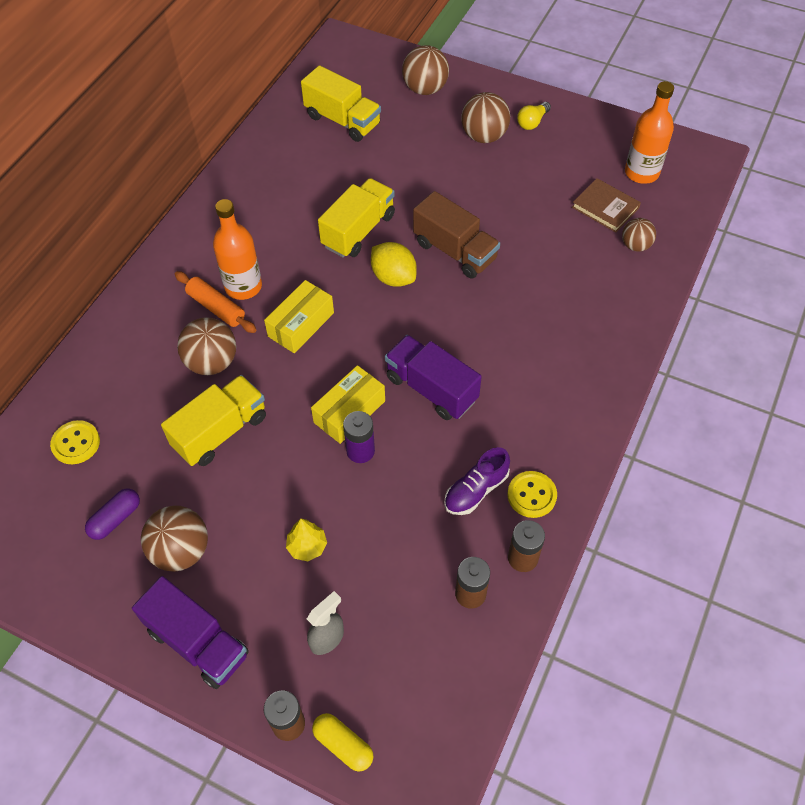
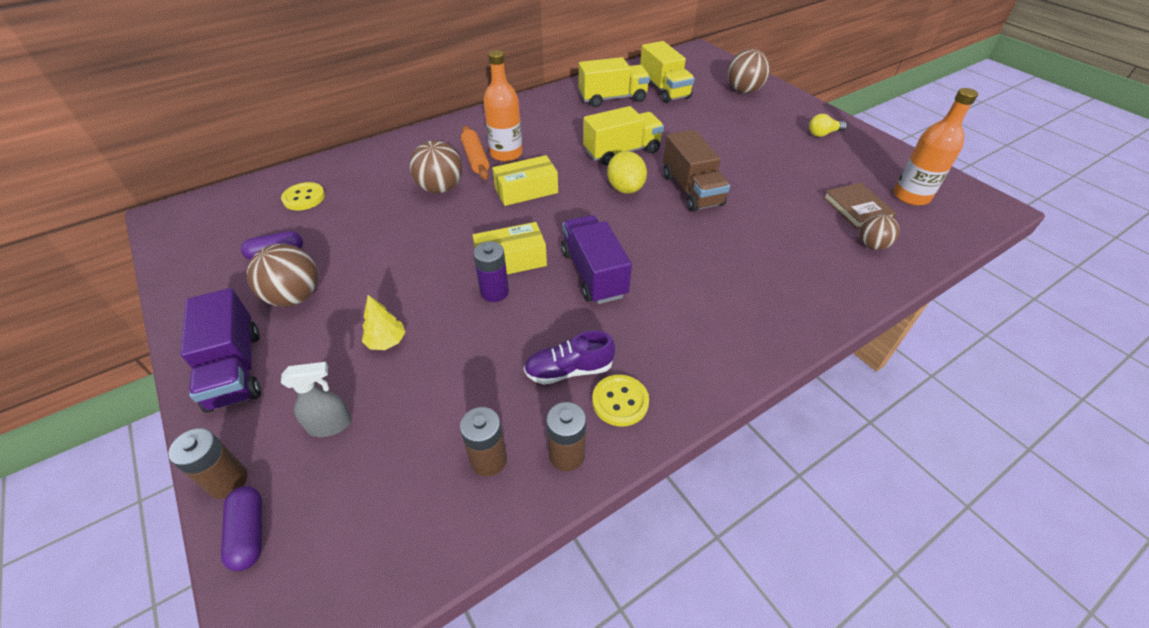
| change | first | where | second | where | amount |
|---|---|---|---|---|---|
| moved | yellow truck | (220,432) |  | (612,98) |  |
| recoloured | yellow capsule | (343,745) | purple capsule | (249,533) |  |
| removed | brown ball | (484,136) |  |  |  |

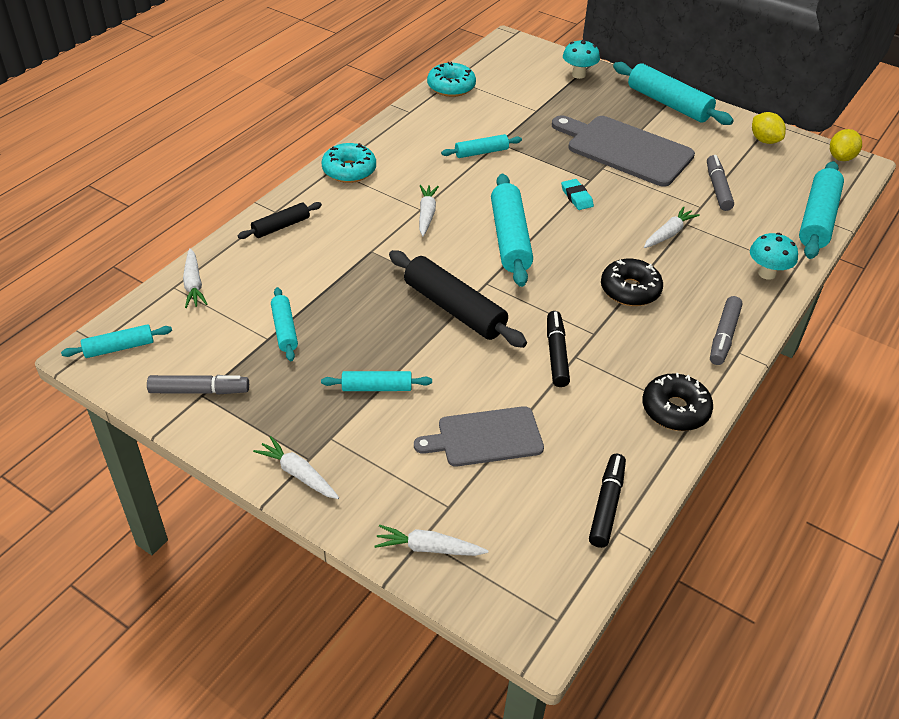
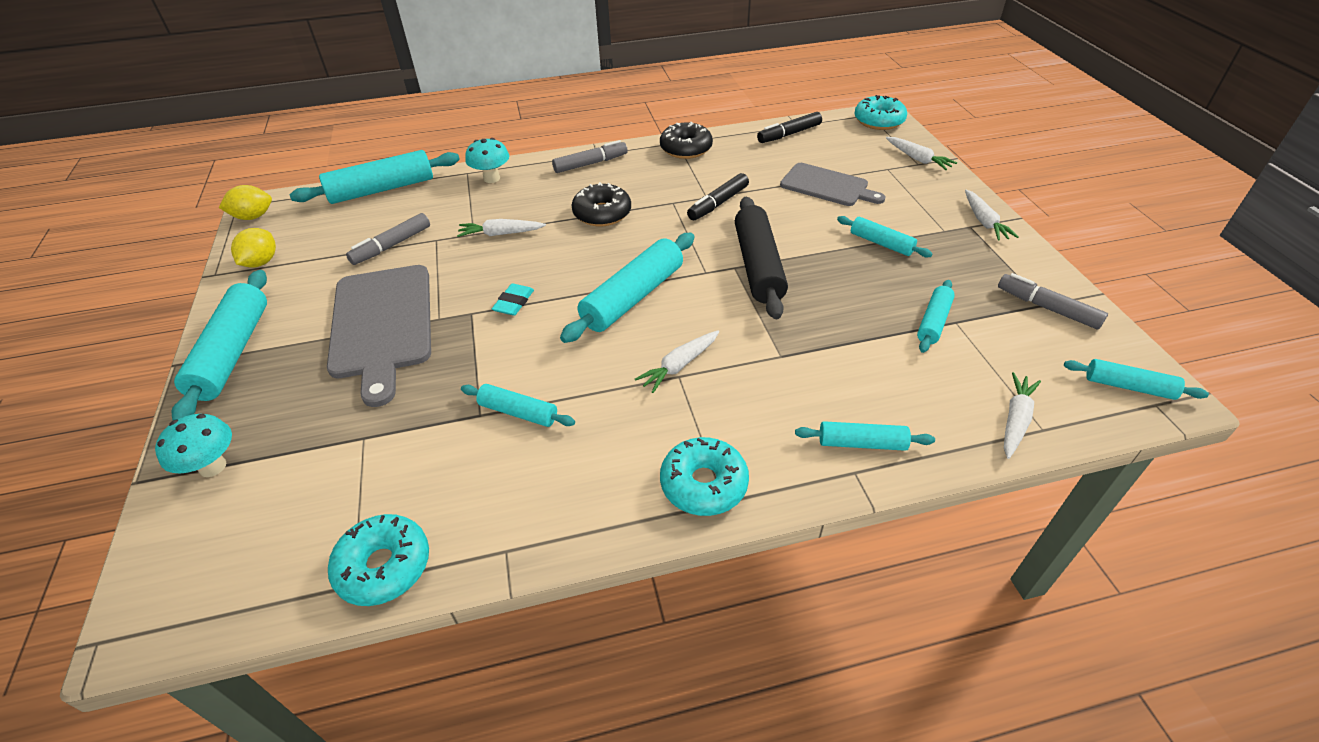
| change | first | where | second | where | amount |
|---|---|---|---|---|---|
| recoloured | black rolling pin | (281,226) | turquoise rolling pin | (862,443) |  |
| added |  |  | turquoise donut | (878,121) |  |

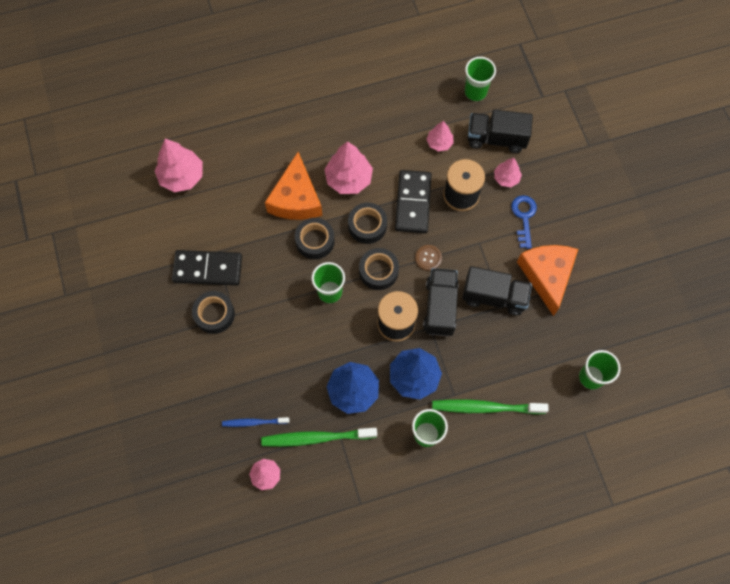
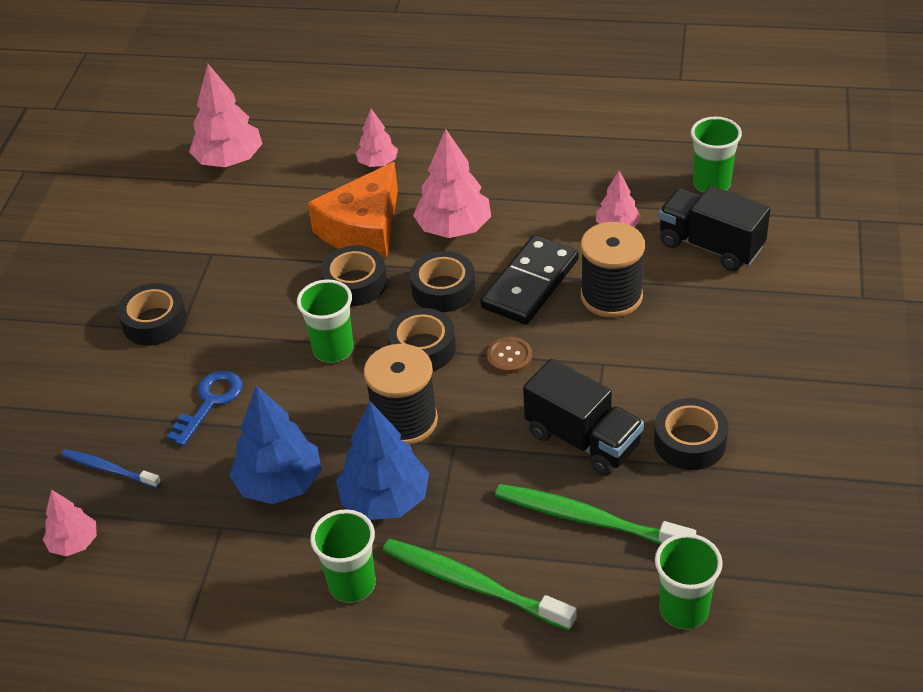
| change | first | where | second | where | amount |
|---|---|---|---|---|---|
| removed | black domino | (207,269) |  |  |  |
| moved | green toothbrush | (315,438) |  | (587,519) |  |
| removed | black truck | (440,307) |  |  |  |
| moved | pink tree | (506,178) |  | (378,163) |  |
| moved | blue key | (524,217) |  | (210,402) |  |
| replaced | orange cheese | (547,276) | black tape | (690,442) |  |

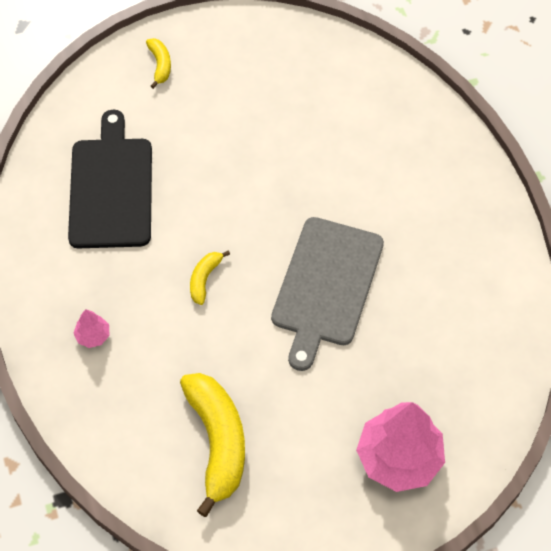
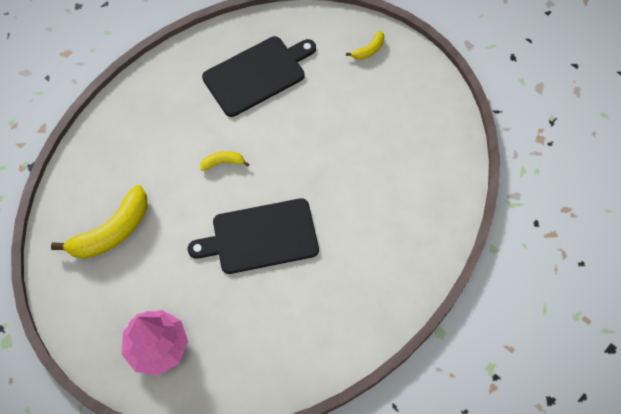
| change | first | where | second | where | amount |
|---|---|---|---|---|---|
| removed | pink tree | (93,336) |  |  |  |
| recoloured | grey cutting board | (326,286) | black cutting board | (260,237) |  |

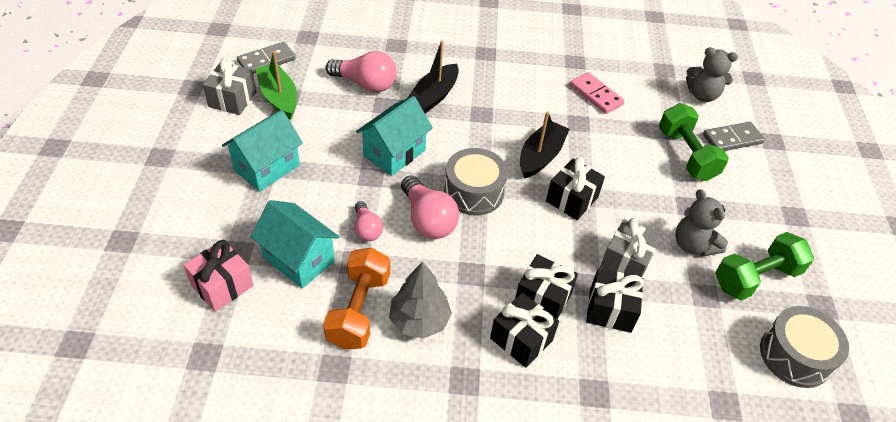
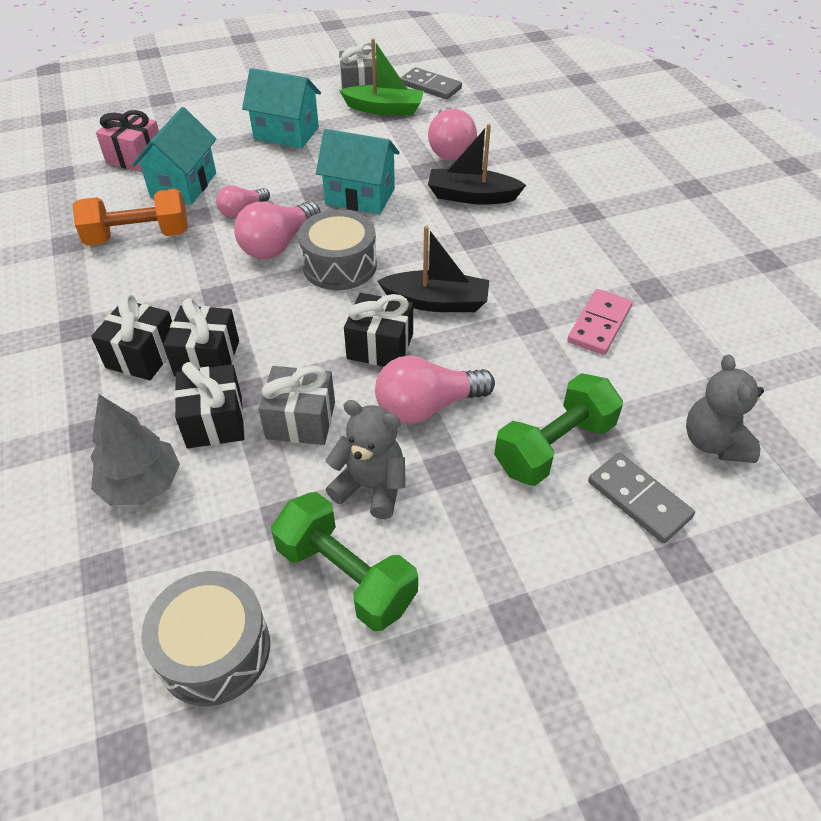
| change | first | where | second | where | amount |
|---|---|---|---|---|---|
| turned | green boat | (279,97) |  | (384,109) | 60 degrees clockwise |
| moved | grey tree | (419,320) |  | (142,485) |  |
| turned | grey teddy bear | (693,245) |  | (371,487) | 75 degrees clockwise |
| added |  |  | pink light bulb | (427,406) |  |

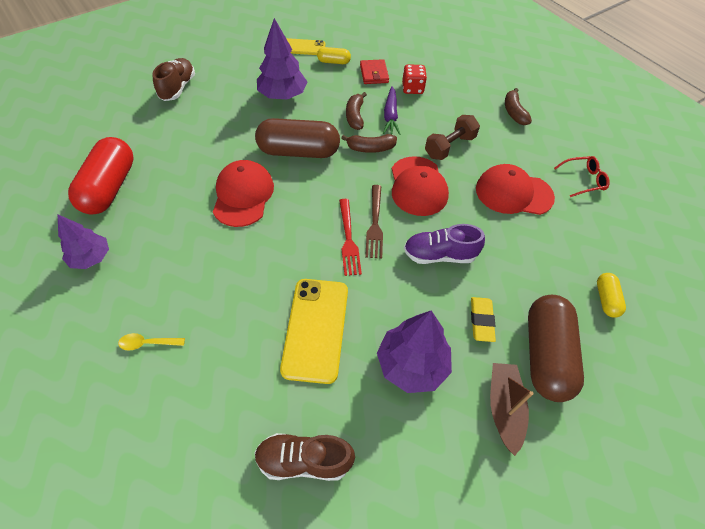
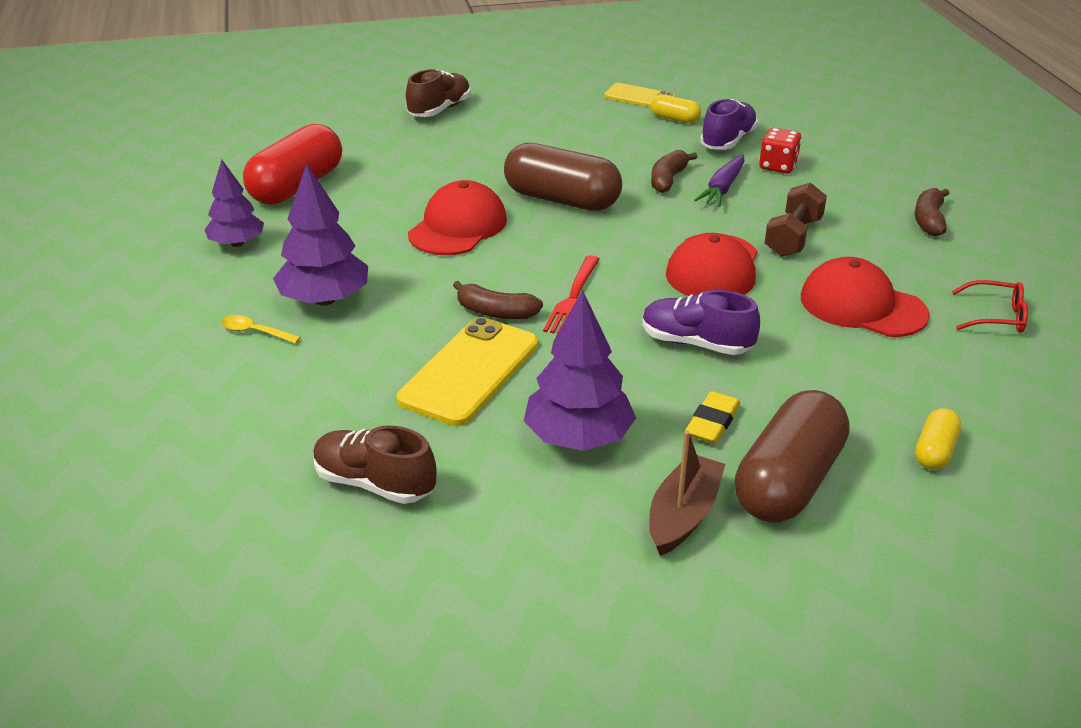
| change | first | where | second | where | amount |
|---|---|---|---|---|---|
| moved | purple tree | (283,95) |  | (325,299) |  |
| moved | brown banana | (370,148) |  | (496,312) |  |
| replaced | red wallet | (374,74) | purple shoe | (728,141) |  |
| removed | brown fork | (375,224) |  |  |  |
| turned | brown dumbbell | (449,147) |  | (793,237) | 45 degrees counterclockwise |

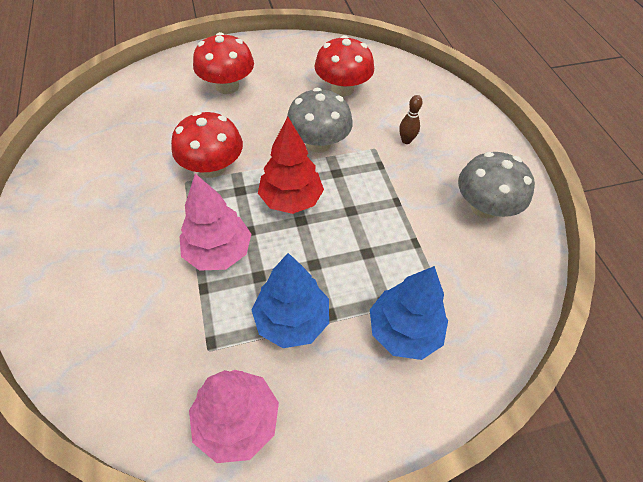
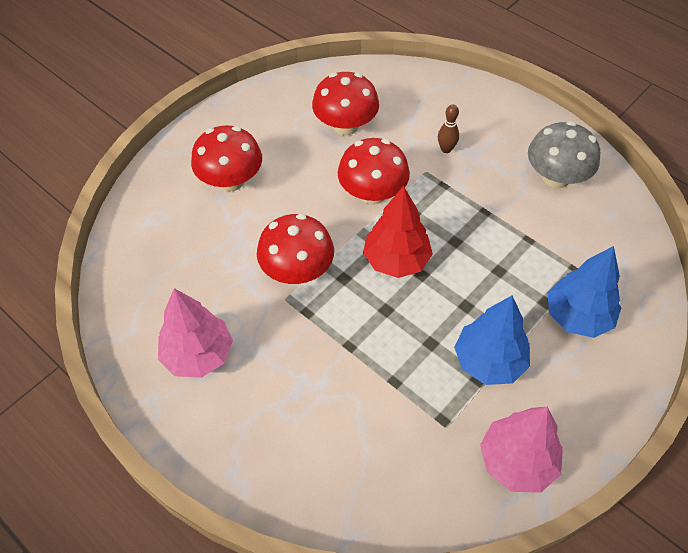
| change | first | where | second | where | amount |
|---|---|---|---|---|---|
| moved | pink tree | (218,252) |  | (198,355) |  |
| recoloured | grey mushroom | (318,143) | red mushroom | (372,193) |  |

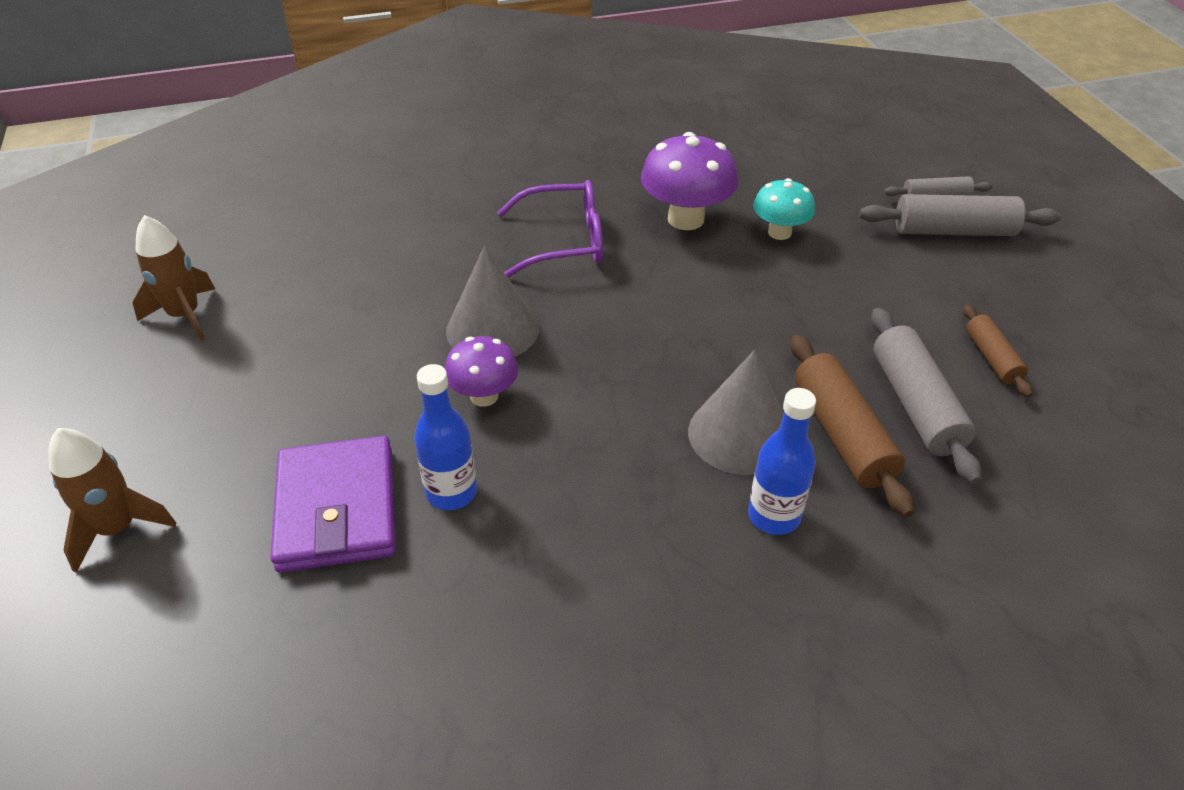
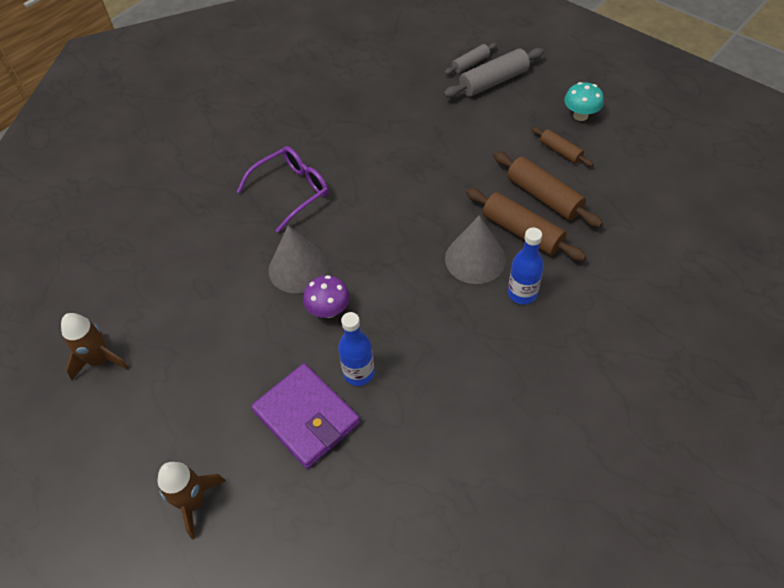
| change | first | where | second | where | amount |
|---|---|---|---|---|---|
| removed | purple mushroom | (686,219) |  |  |  |
| moved | turquoise mushroom | (779,232) |  | (580,115) |  |
| recoloured | grey rolling pin | (916,405) | brown rolling pin | (544,197) |  |

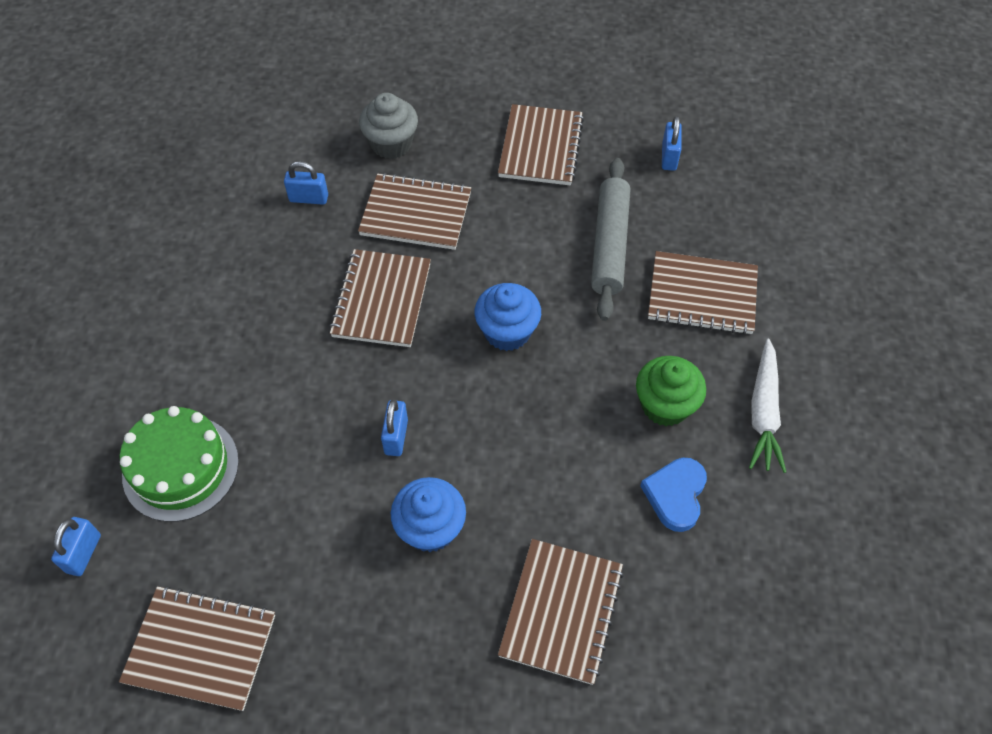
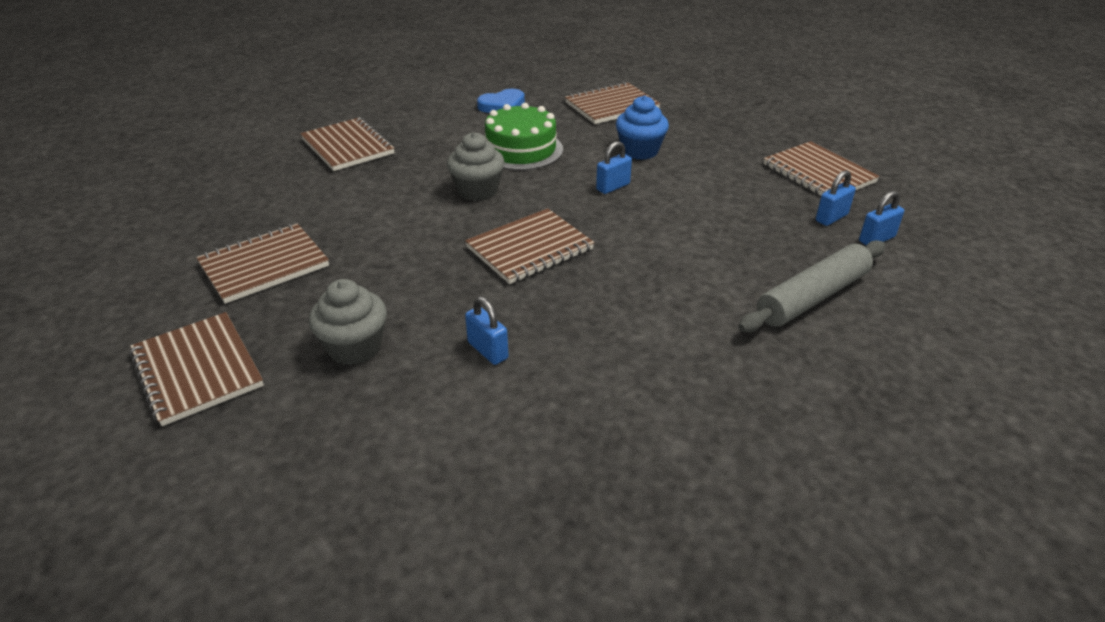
| change | first | where | second | where | amount |
|---|---|---|---|---|---|
| moved | green cake | (180,468) |  | (521,150) |  |
| moved | brown notebook | (416,213) |  | (197,370) |  |
| recoloured | blue cupcake | (507,332) | grey cupcake | (477,190) |  |
| moved | grey rolling pin | (609,244) |  | (812,297) |  |
| removed | green cupcake | (665,405) |  |  |  |
| moved | blue padlock | (669,157) |  | (831,218) |  |
| removed | white carrot | (763,413) |  |  |  |

